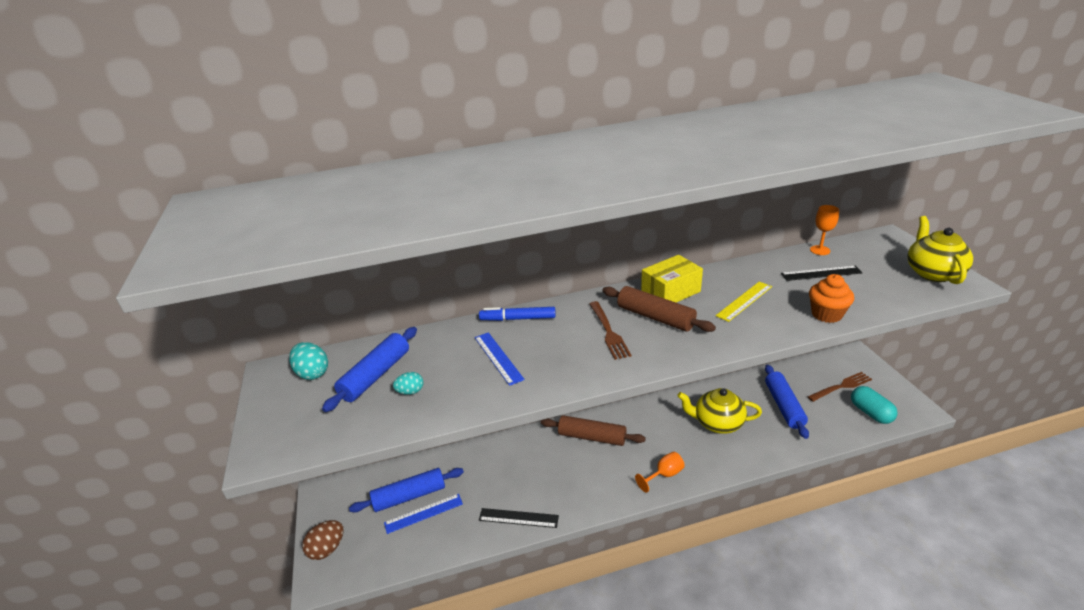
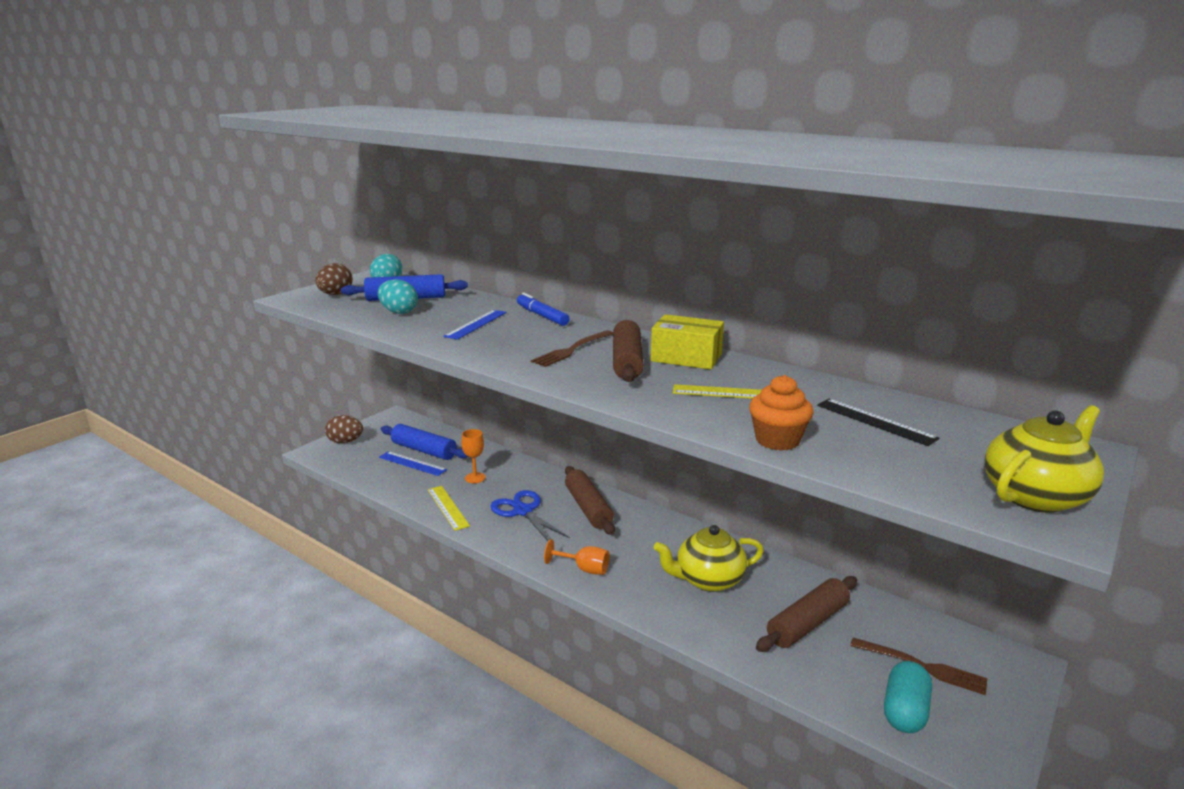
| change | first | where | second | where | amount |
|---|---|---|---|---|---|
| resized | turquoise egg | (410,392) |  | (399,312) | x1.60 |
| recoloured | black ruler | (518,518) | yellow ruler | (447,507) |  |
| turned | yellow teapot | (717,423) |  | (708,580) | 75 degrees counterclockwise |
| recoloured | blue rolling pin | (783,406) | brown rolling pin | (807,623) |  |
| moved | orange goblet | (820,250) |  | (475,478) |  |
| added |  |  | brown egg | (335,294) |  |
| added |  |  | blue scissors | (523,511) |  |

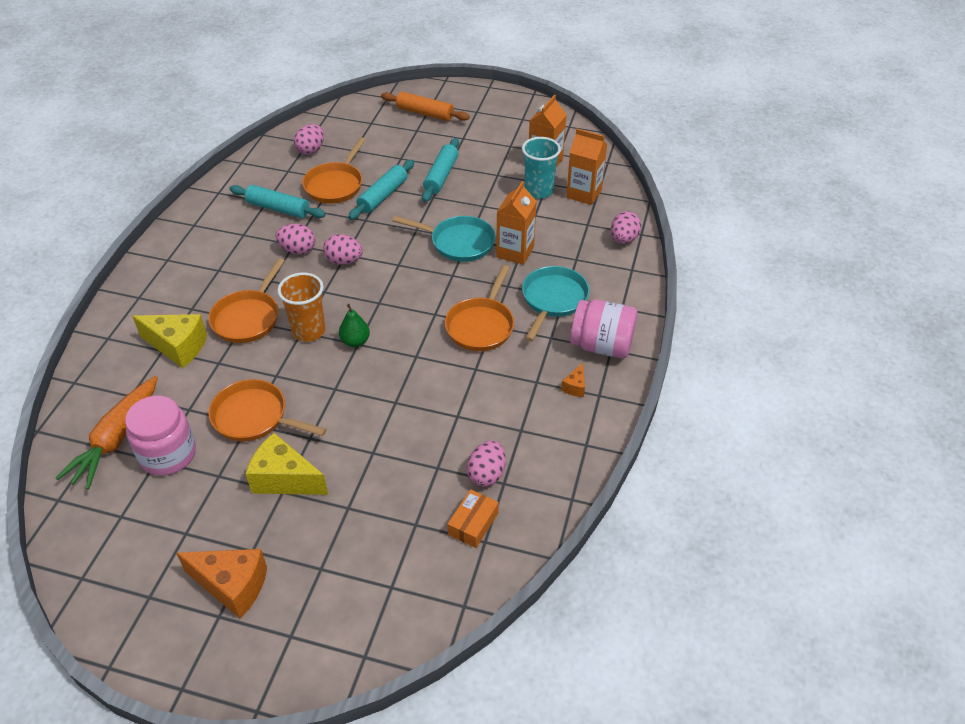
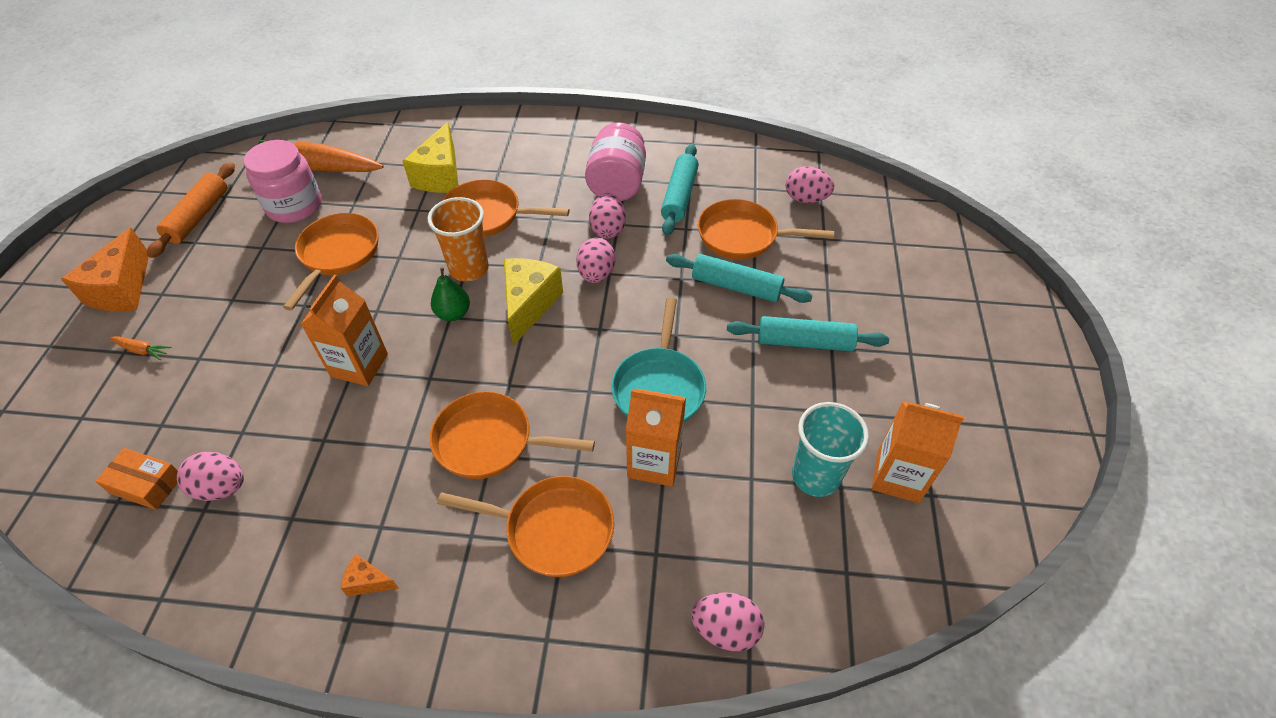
| change | first | where | second | where | amount |
|---|---|---|---|---|---|
| moved | yellow cheese | (284,479) |  | (529,305) |  |
| moved | orange rolling pin | (425,113) |  | (199,216) |  |
| recoloured | turquoise pan | (553,300) | orange pan | (553,529) |  |
| moved | orange carton | (584,193) |  | (359,365) |  |
| moved | pink jar | (601,346) |  | (617,184) |  |
| added |  |  | orange carrot | (142,350) |  |

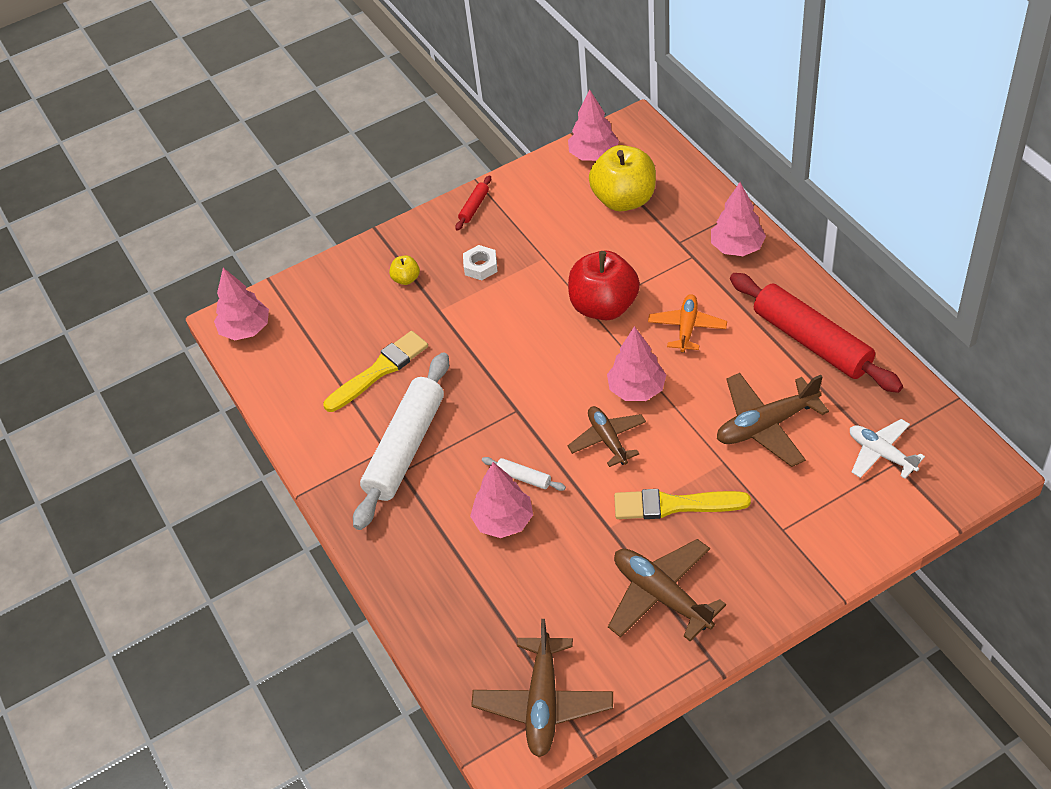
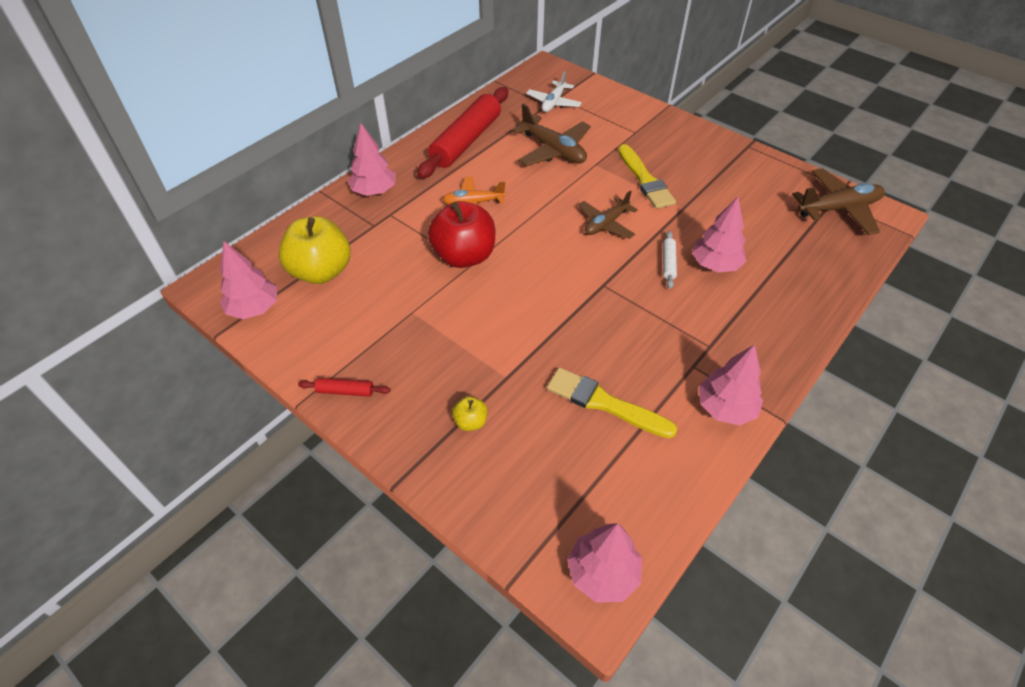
| change | first | where | second | where | amount |
|---|---|---|---|---|---|
| removed | white rolling pin | (405,448) |  |  |  |
| removed | white nut | (480,266) |  |  |  |
| moved | pink tree | (637,389) |  | (725,408) |  |
| removed | brown plane | (661,596) |  |  |  |

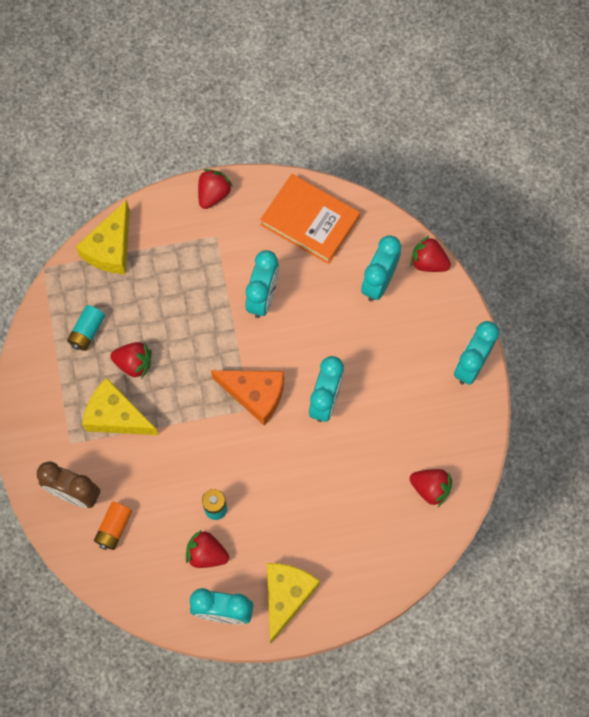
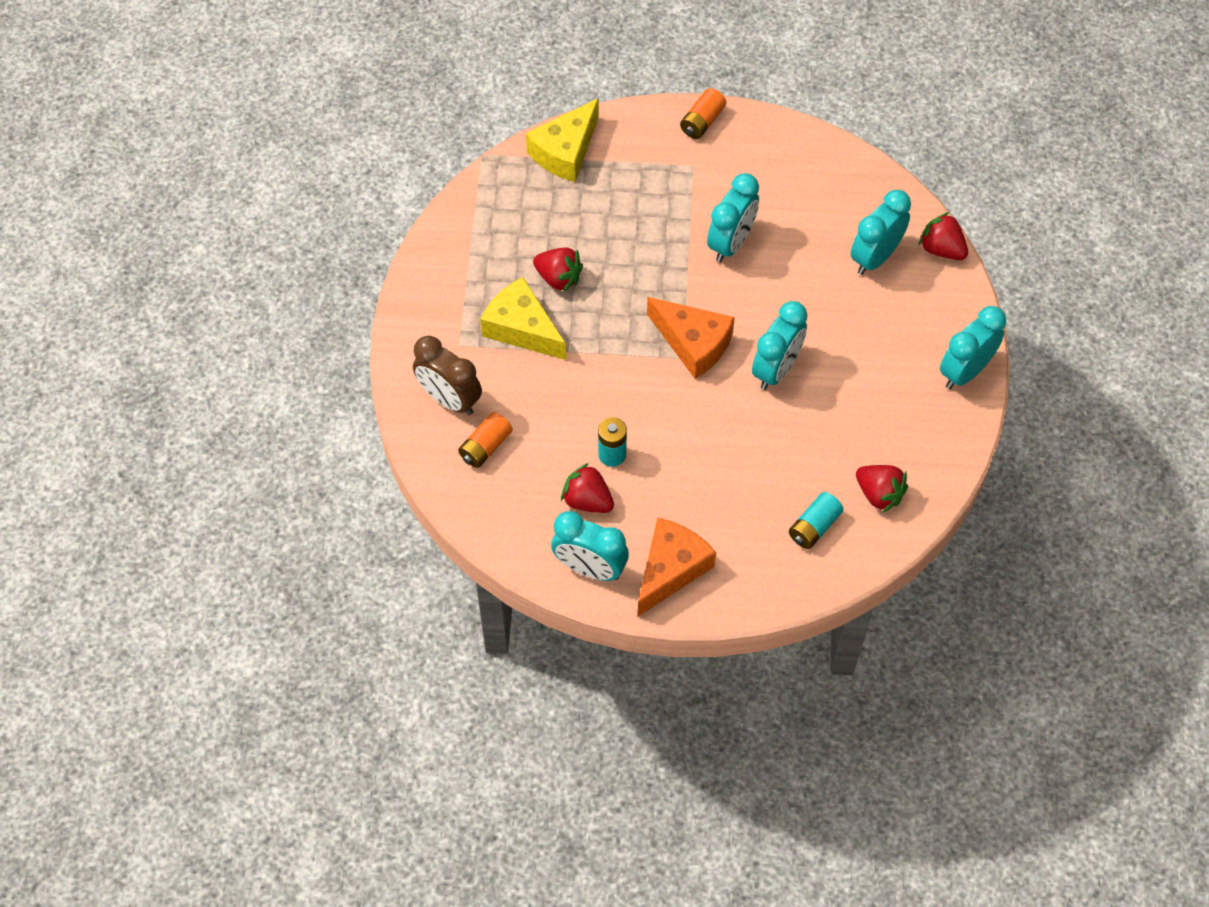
| change | first | where | second | where | amount |
|---|---|---|---|---|---|
| moved | turquoise battery | (87,332) |  | (814,527) |  |
| replaced | red strawberry | (213,194) | orange battery | (702,121) |  |
| removed | orange book | (310,221) |  |  |  |
| recoloured | yellow cheese | (286,596) | orange cheese | (671,569) |  |

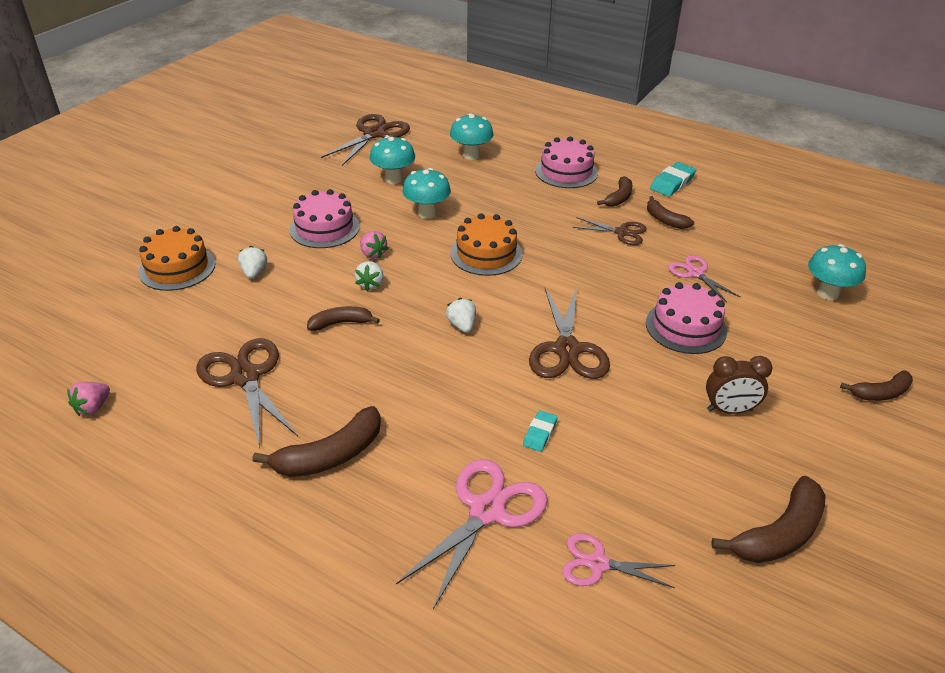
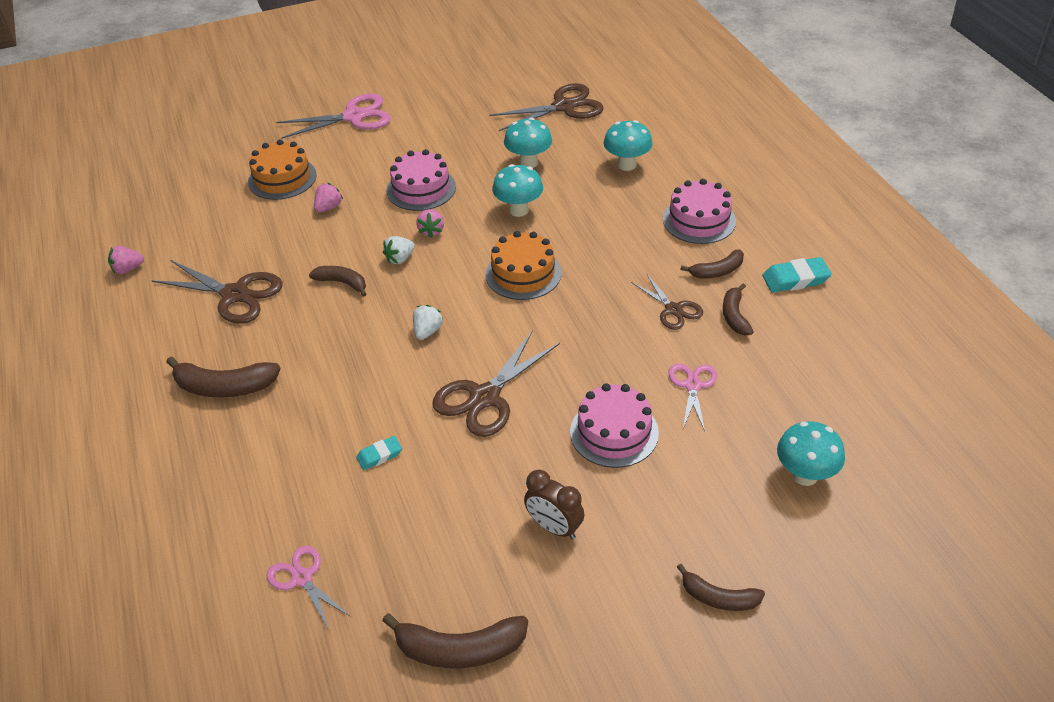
| change | first | where | second | where | amount |
|---|---|---|---|---|---|
| turned | brown scissors | (245,377) |  | (235,294) | 105 degrees clockwise |
| recoloured | white strawberry | (254,273) | pink strawberry | (328,207) |  |
| moved | pink scissors | (487,511) |  | (354,117) |  |

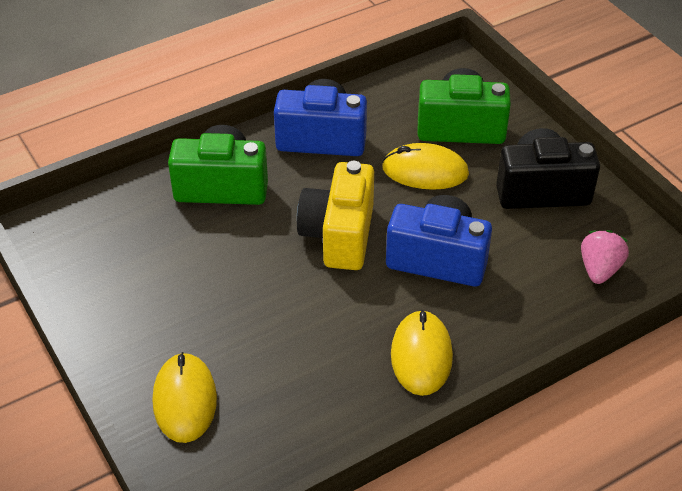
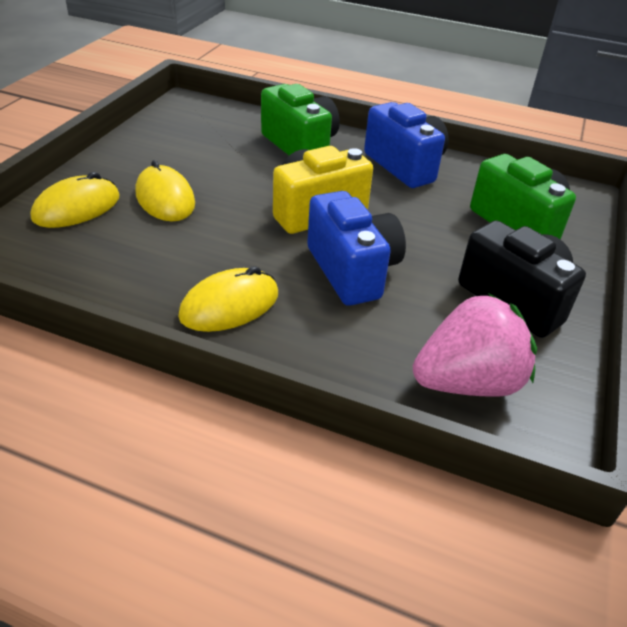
| change | first | where | second | where | amount |
|---|---|---|---|---|---|
| moved | yellow mouse | (425,171) |  | (165,198) |  |
| resized | pink strawberry | (599,269) |  | (467,382) | x1.69 |

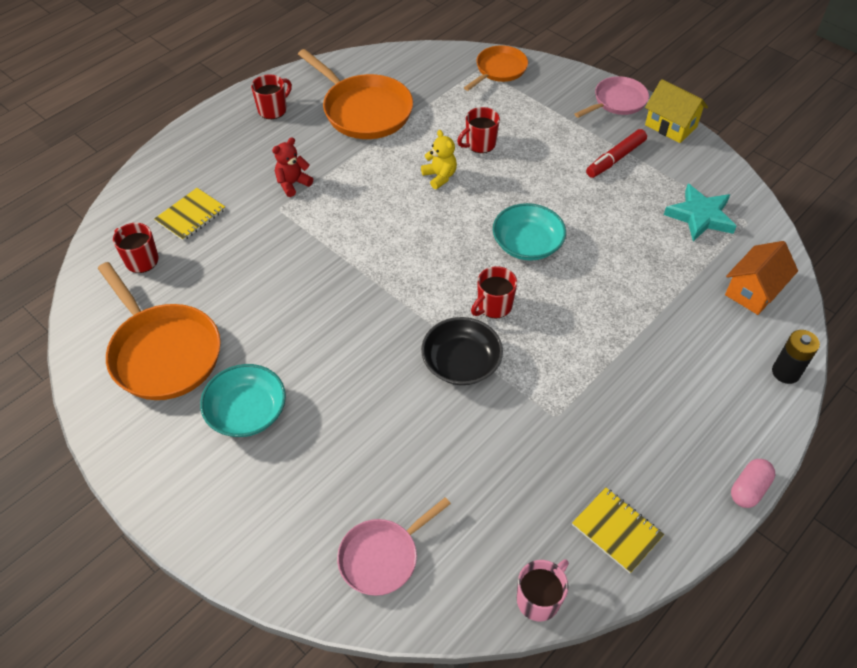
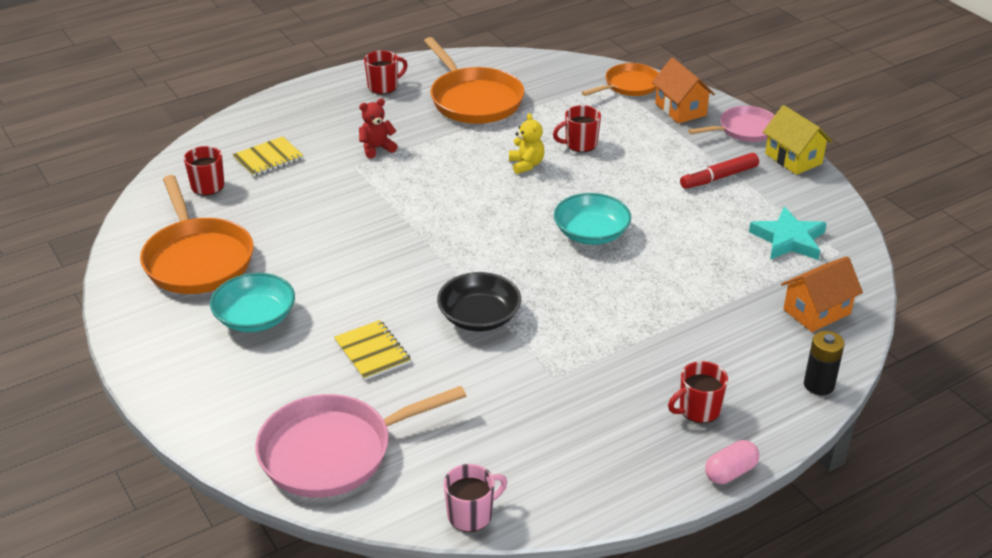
| change | first | where | second | where | amount |
|---|---|---|---|---|---|
| resized | pink pan | (382,557) |  | (333,451) | x1.65 |
| moved | red mug | (493,306) |  | (698,410) |  |
| moved | yellow notebook | (616,530) |  | (372,352) |  |
| added |  |  | orange house | (680,109) |  |

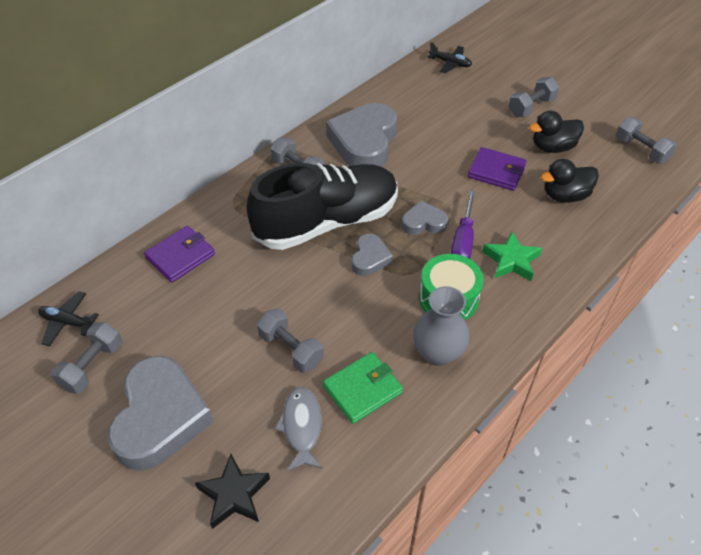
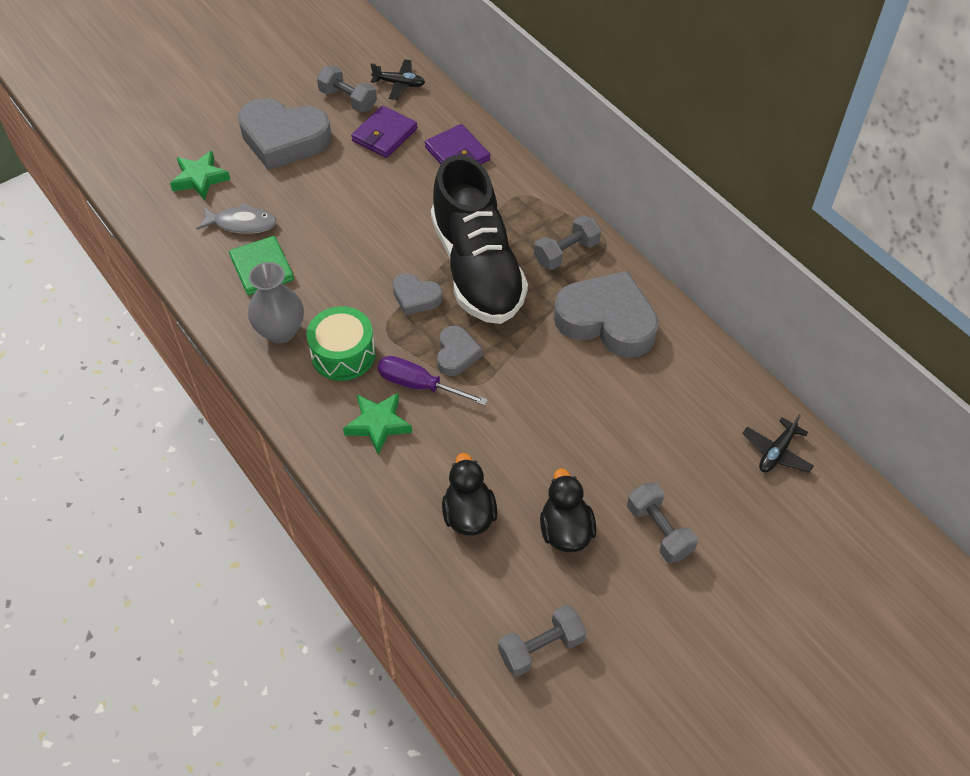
| change | first | where | second | where | amount |
|---|---|---|---|---|---|
| turned | black plane | (68,322) |  | (399,84) | 75 degrees clockwise |
| recoloured | black star | (234,494) | green star | (200,179) |  |
| removed | grey dumbbell | (291,349) |  |  |  |
| moved | purple wallet | (496,171) |  | (384,135) |  |

